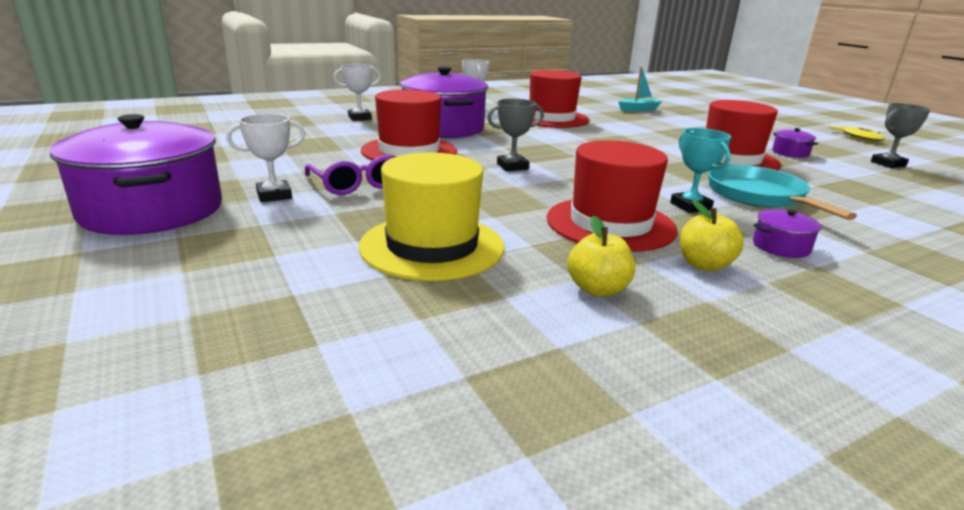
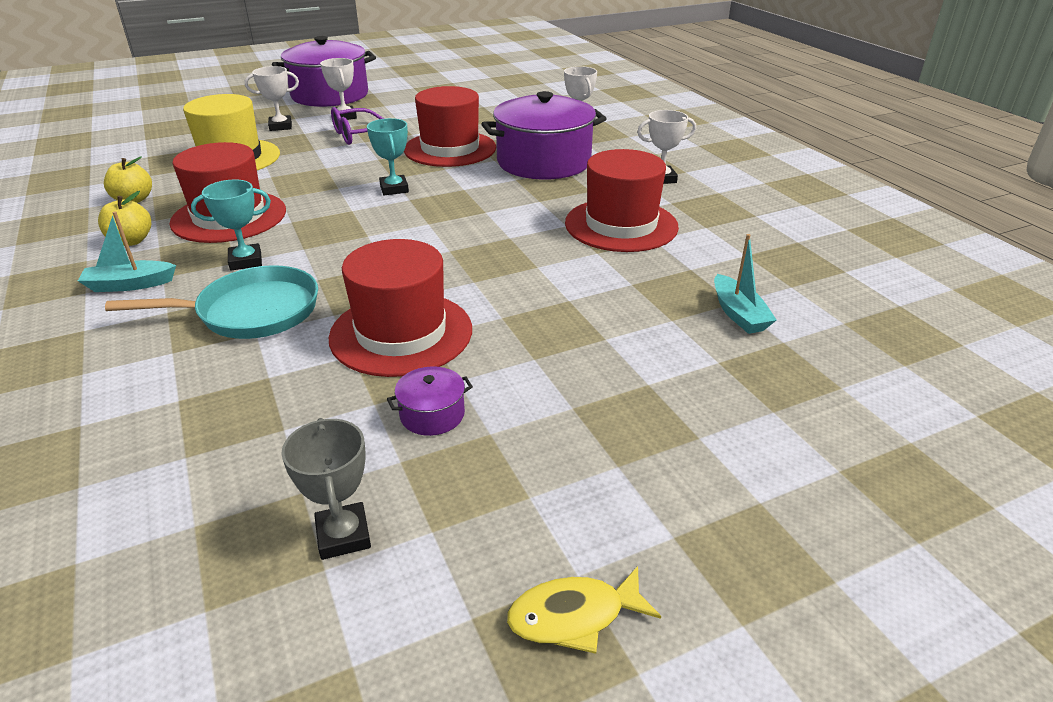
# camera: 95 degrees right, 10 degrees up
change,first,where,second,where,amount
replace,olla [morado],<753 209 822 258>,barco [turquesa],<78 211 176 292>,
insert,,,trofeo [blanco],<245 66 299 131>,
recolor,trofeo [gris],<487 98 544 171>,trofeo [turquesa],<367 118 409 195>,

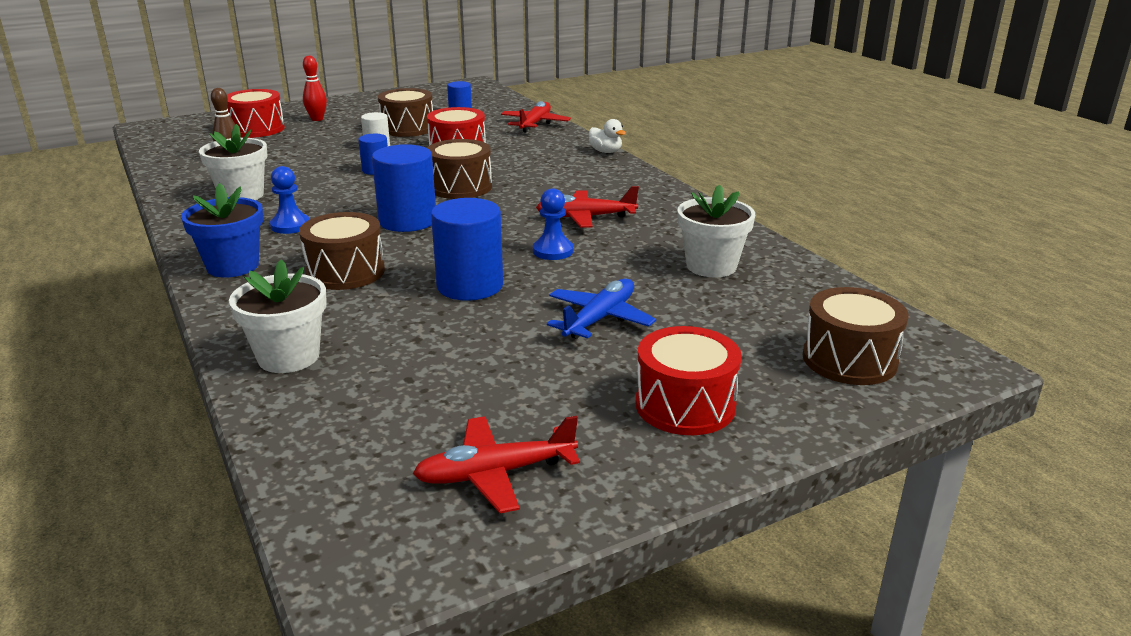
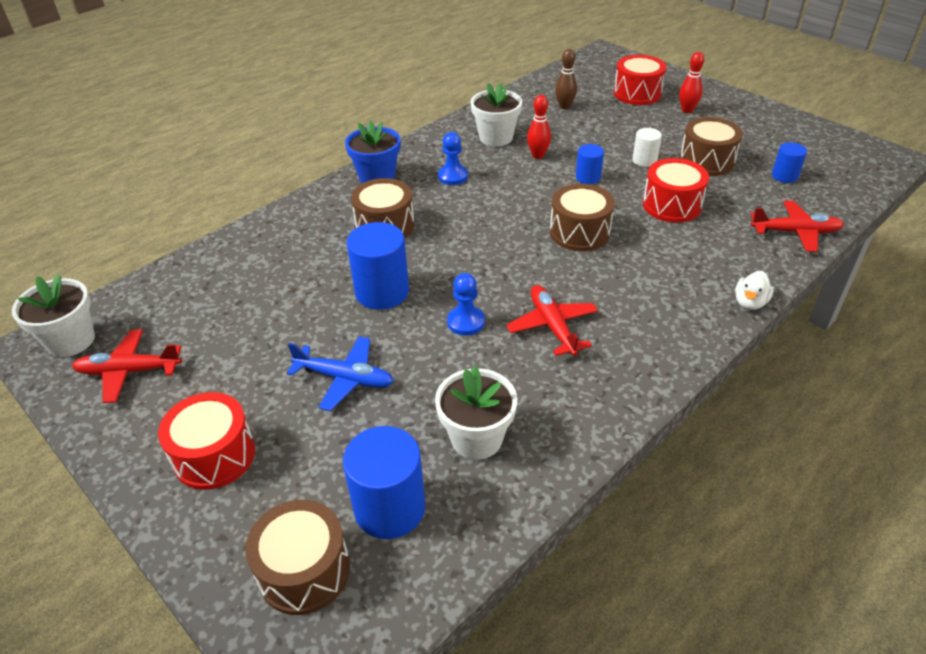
# camera: 75 degrees right, 15 degrees up
change,first,where,second,where,amount
move,maceta [blanco],<229 259 327 373>,,<12 274 95 357>,
rotate,avión [rojo],<413 416 580 513>,,<72 329 182 403>,60 degrees counterclockwise
move,cilindro [azul],<372 144 436 232>,,<343 426 426 539>,
insert,,,bolo [rojo],<527 95 551 159>,

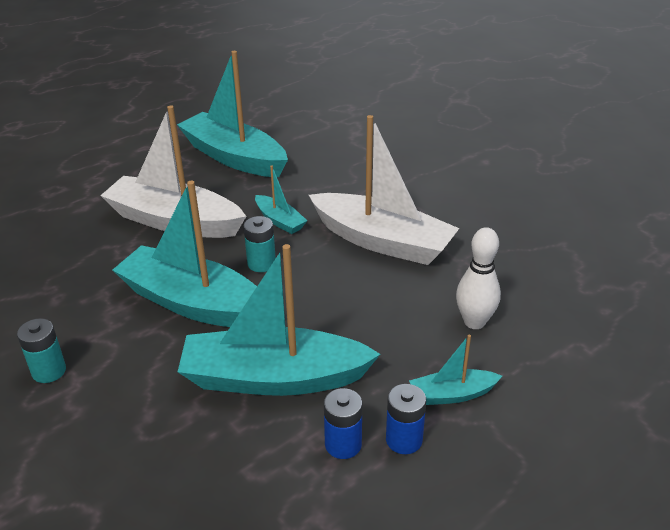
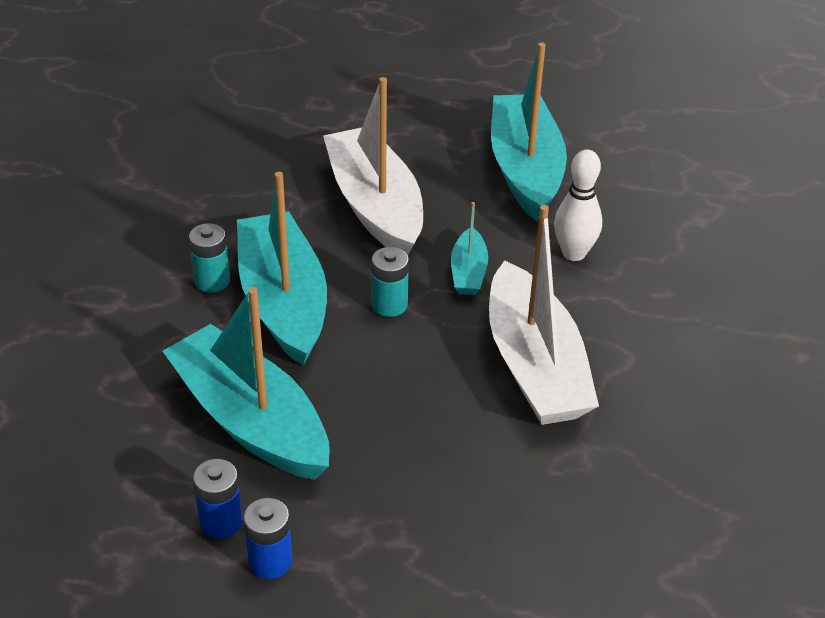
# camera: 45 degrees right, 5 degrees up
change,first,where,second,where,amount
move,pila [turquesa],<17 318 66 383>,,<189 223 230 293>,
move,bolo [blanco],<456 227 501 329>,,<554 149 602 261>,
delete,barco [turquesa],<409 335 502 405>,,,

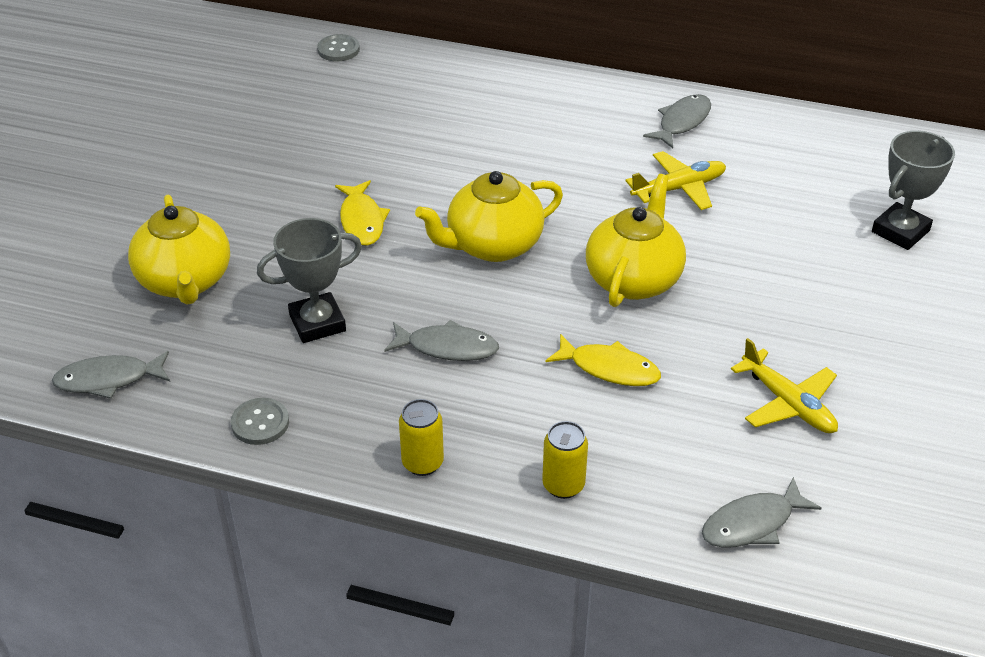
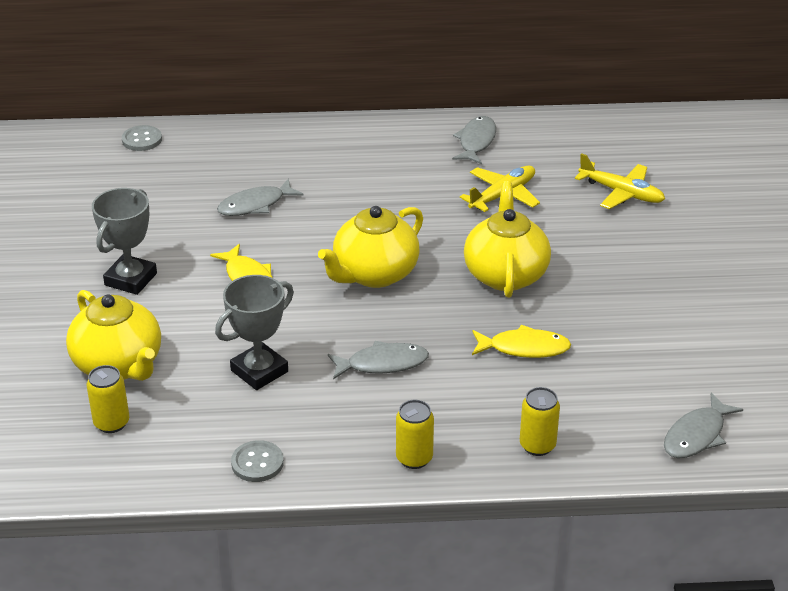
# camera: 20 degrees left, 5 degrees down
change,first,where,second,where,amount
insert,,,lata [amarillo],<87 365 129 433>,
move,trofeo [gris],<872 131 955 250>,,<92 188 157 295>,
move,pez [gris],<52 351 170 399>,,<217 179 303 216>,
move,avión [amarillo],<731 338 838 433>,,<575 153 665 209>,

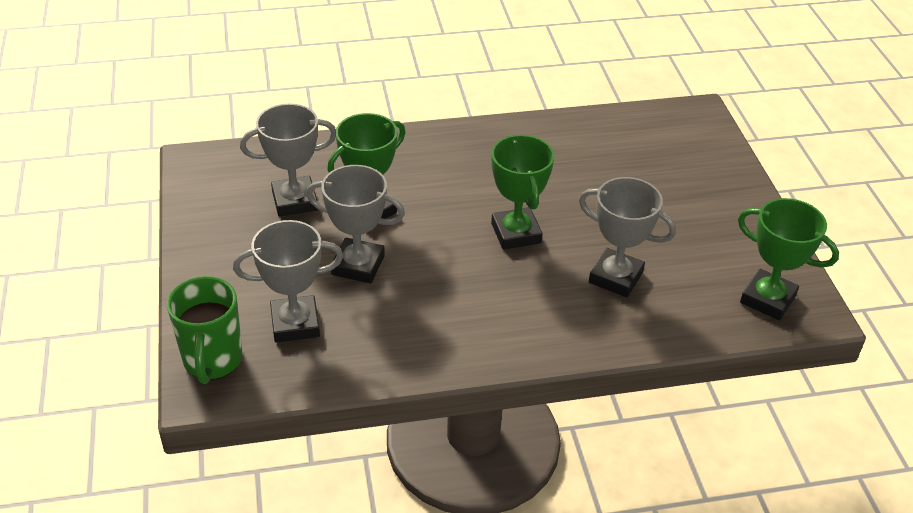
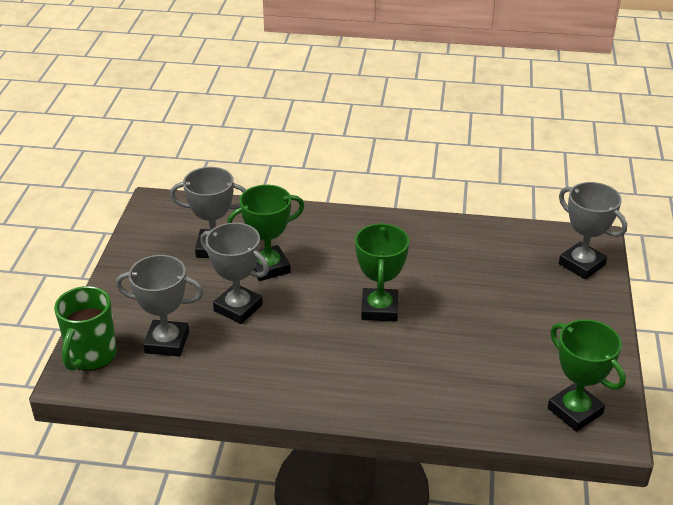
# camera: 20 degrees right, 5 degrees down
change,first,where,second,where,amount
move,trofeo [gris],<579 177 676 297>,,<559 182 627 279>,

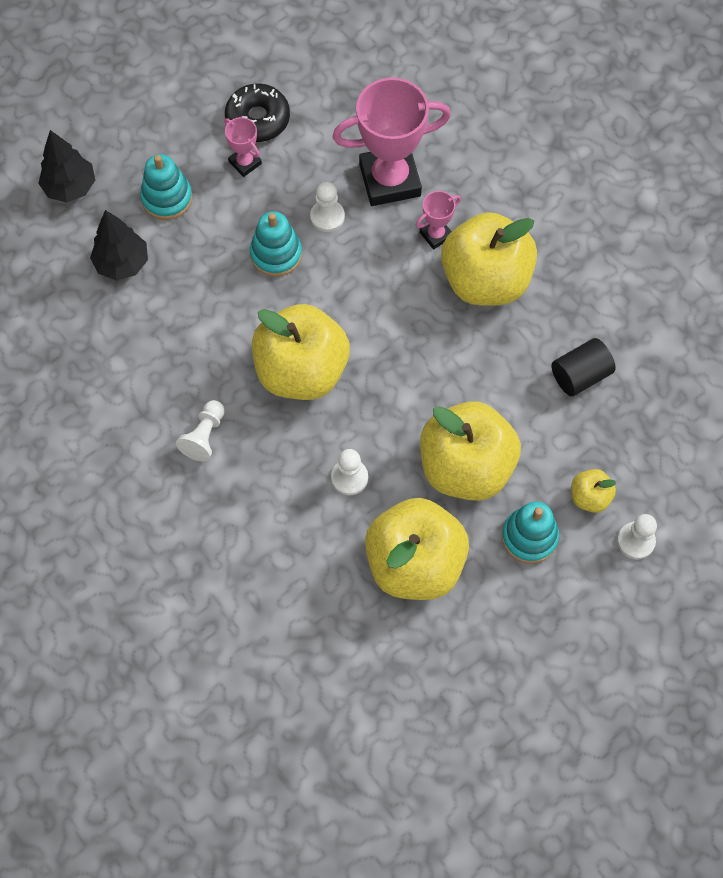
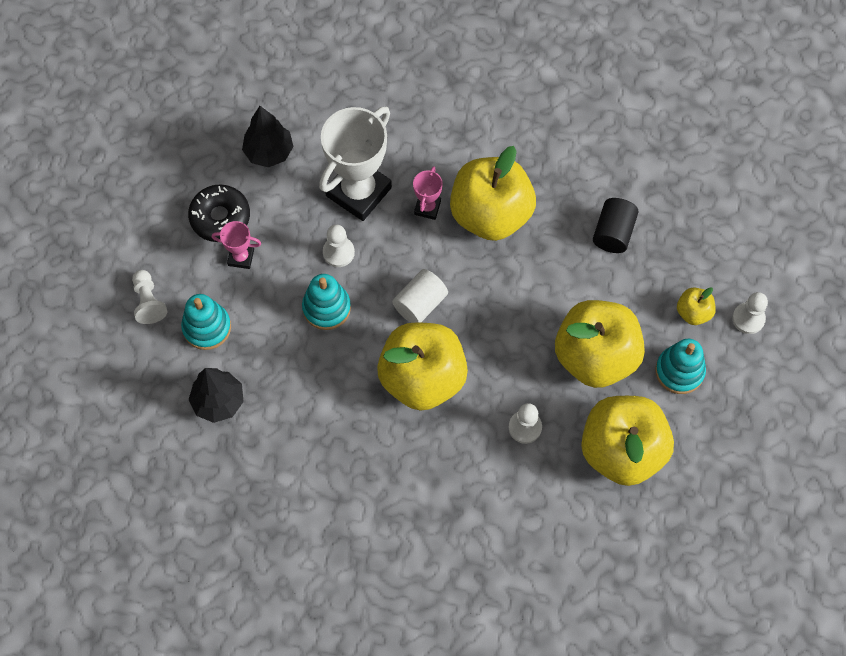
# camera: 40 degrees left, 0 degrees up
change,first,where,second,where,amount
move,peón [blanco],<176 400 225 462>,,<132 270 167 324>,
move,árbol [negro],<38 130 95 203>,,<242 106 294 168>,
recolor,trofeo [rosa],<332 78 451 206>,trofeo [blanco],<319 107 392 221>,
insert,,,cilindro [blanco],<392 269 448 323>,

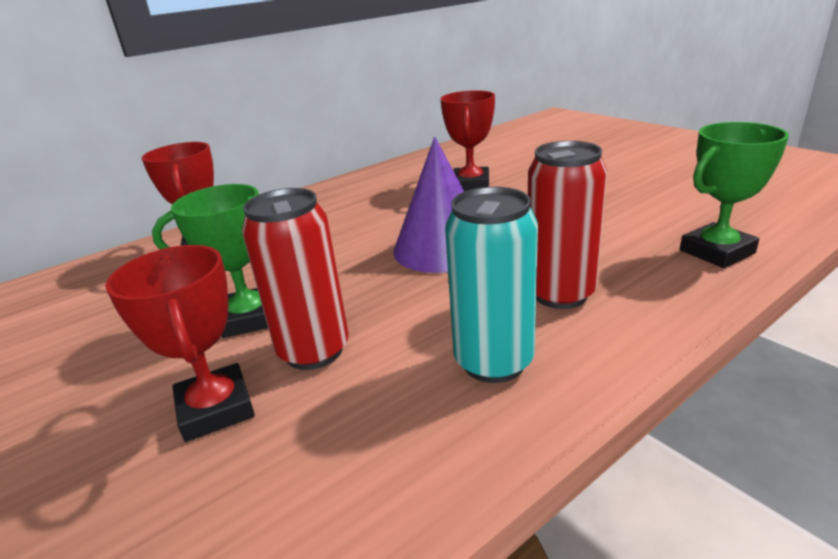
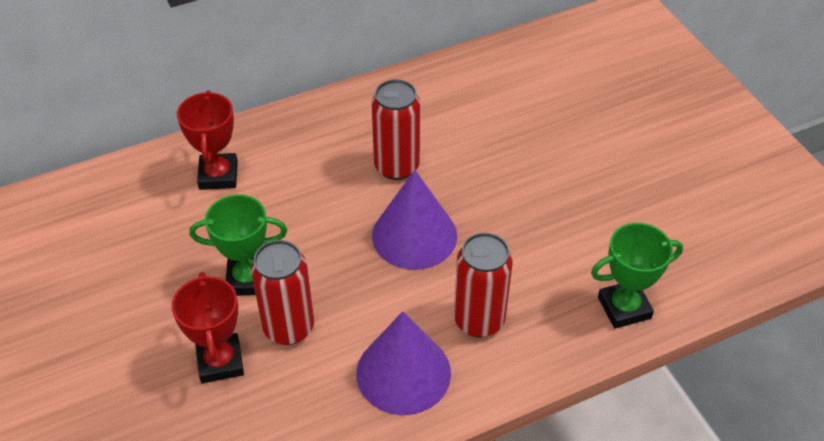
# camera: 10 degrees right, 20 degrees up
change,first,where,second,where,amount
replace,lata [turquesa],<445 187 538 383>,cono [morado],<356 311 451 415>,
insert,,,lata [rojo],<372 79 420 180>,
delete,trofeo [rojo],<440 90 495 191>,,,

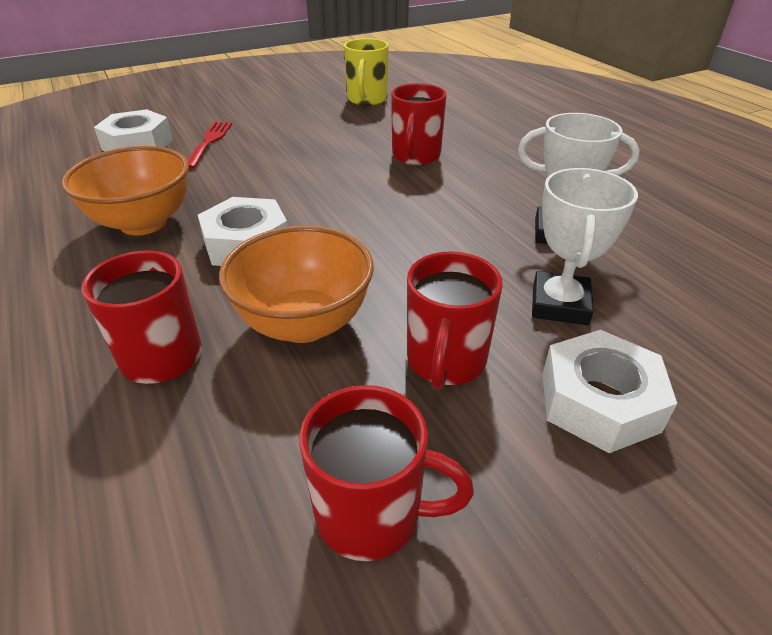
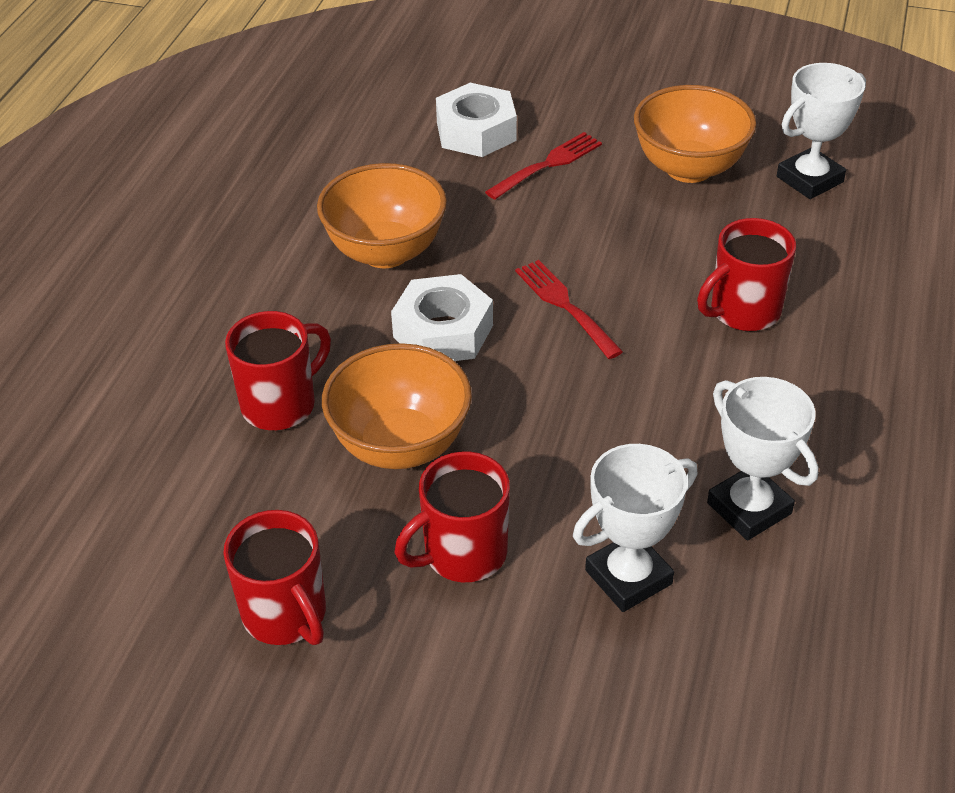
# camera: 45 degrees right, 5 degrees up
change,first,where,second,where,amount
insert,,,tenedor [rojo],<515 260 623 359>,
insert,,,cuenco [naranja],<634 85 756 183>,
replace,taza [amarillo],<344 38 389 106>,trofeo [blanco],<777 63 866 199>,
delete,tuerca [blanco],<542 330 677 453>,,,

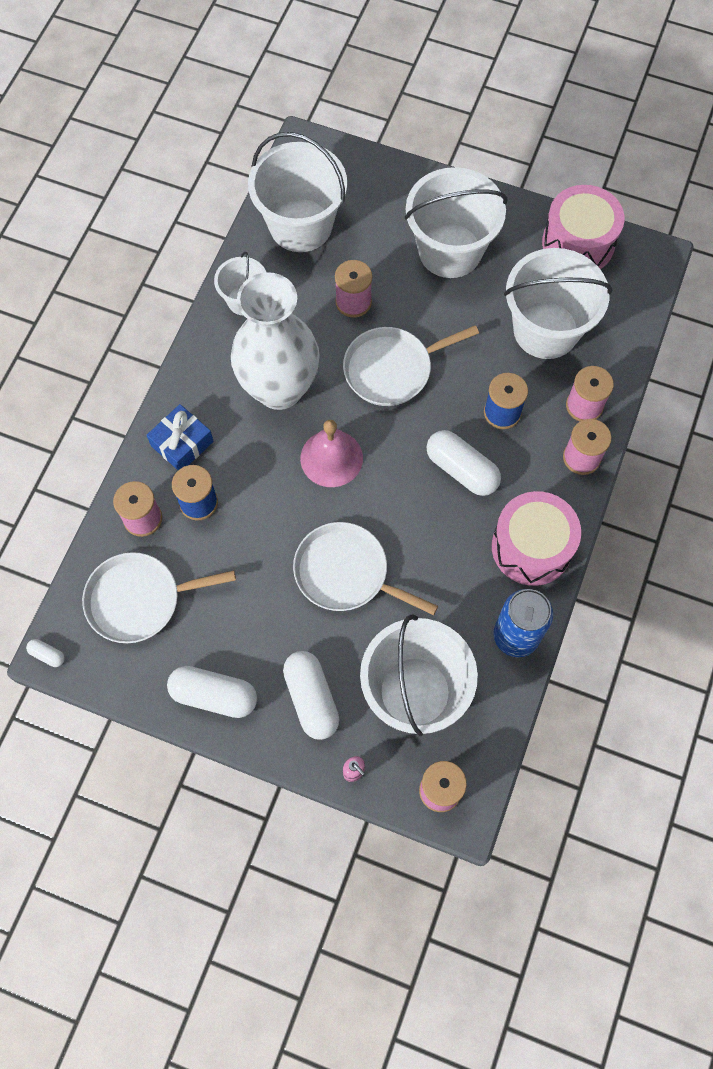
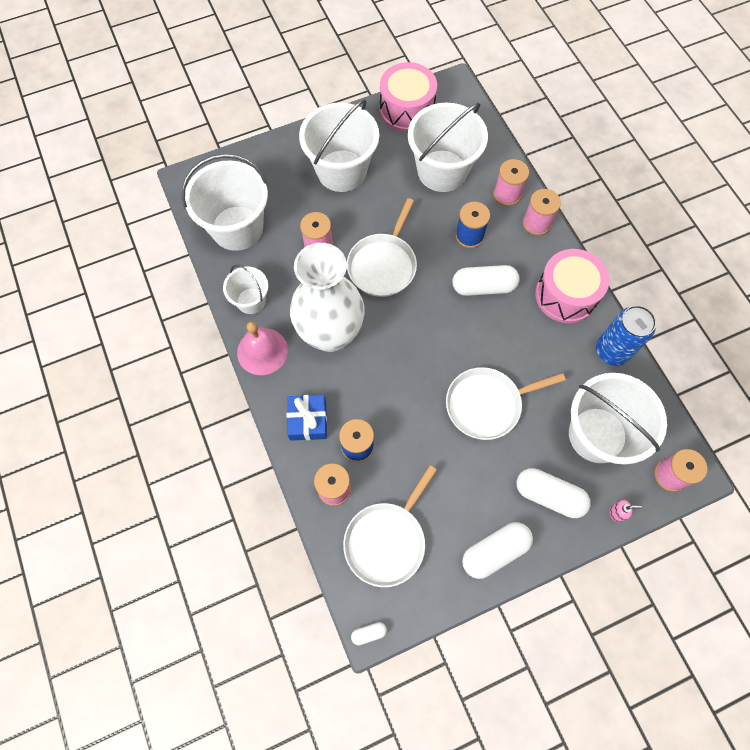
# camera: 45 degrees left, 0 degrees up
change,first,where,second,where,amount
move,campana [rosa],<300 420 363 487>,,<237 321 288 375>,

